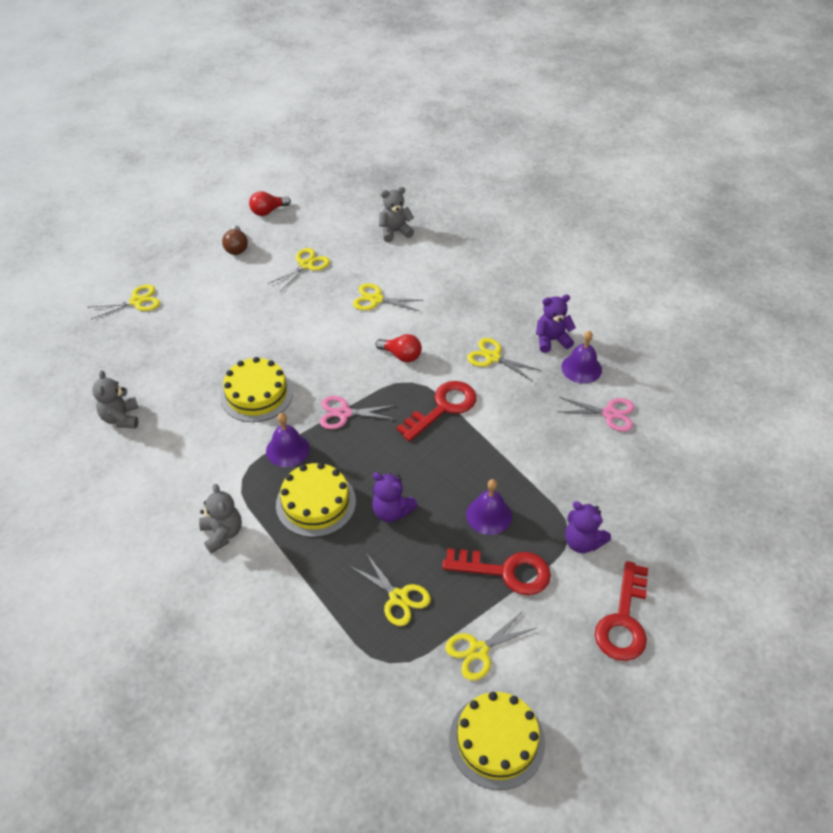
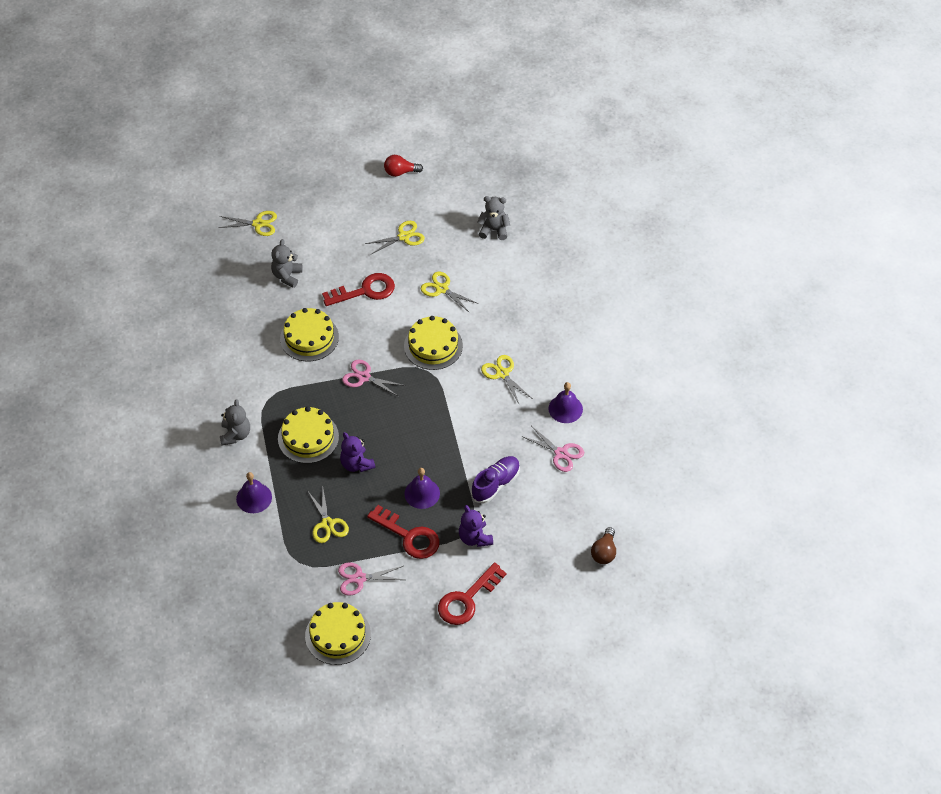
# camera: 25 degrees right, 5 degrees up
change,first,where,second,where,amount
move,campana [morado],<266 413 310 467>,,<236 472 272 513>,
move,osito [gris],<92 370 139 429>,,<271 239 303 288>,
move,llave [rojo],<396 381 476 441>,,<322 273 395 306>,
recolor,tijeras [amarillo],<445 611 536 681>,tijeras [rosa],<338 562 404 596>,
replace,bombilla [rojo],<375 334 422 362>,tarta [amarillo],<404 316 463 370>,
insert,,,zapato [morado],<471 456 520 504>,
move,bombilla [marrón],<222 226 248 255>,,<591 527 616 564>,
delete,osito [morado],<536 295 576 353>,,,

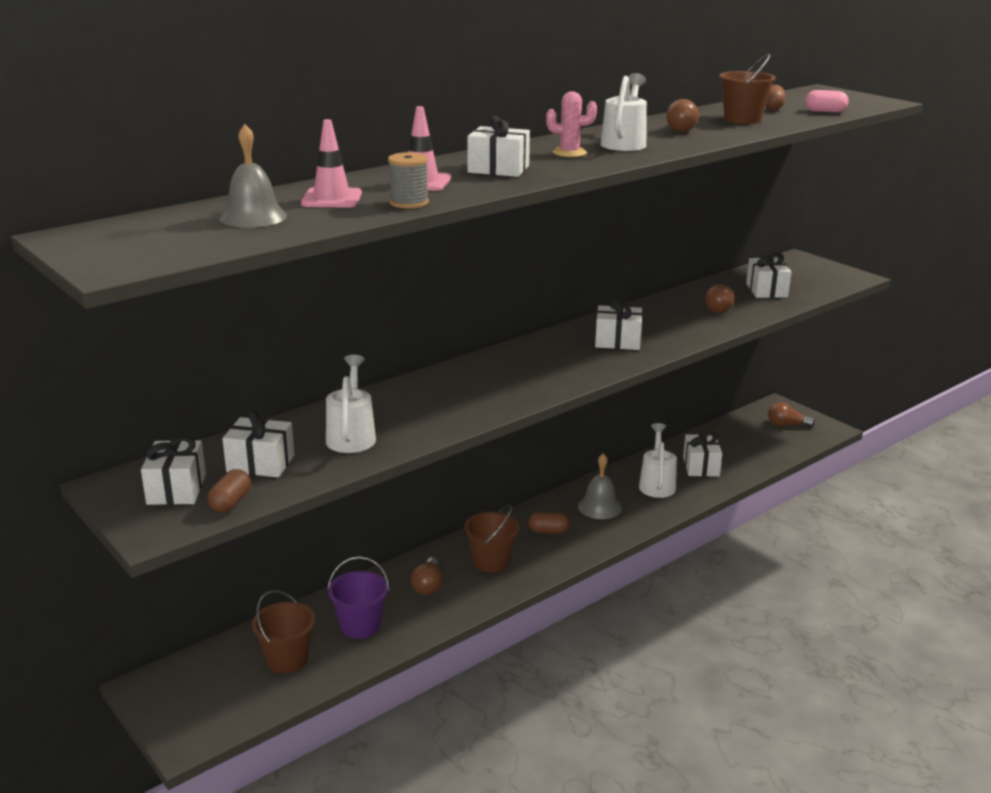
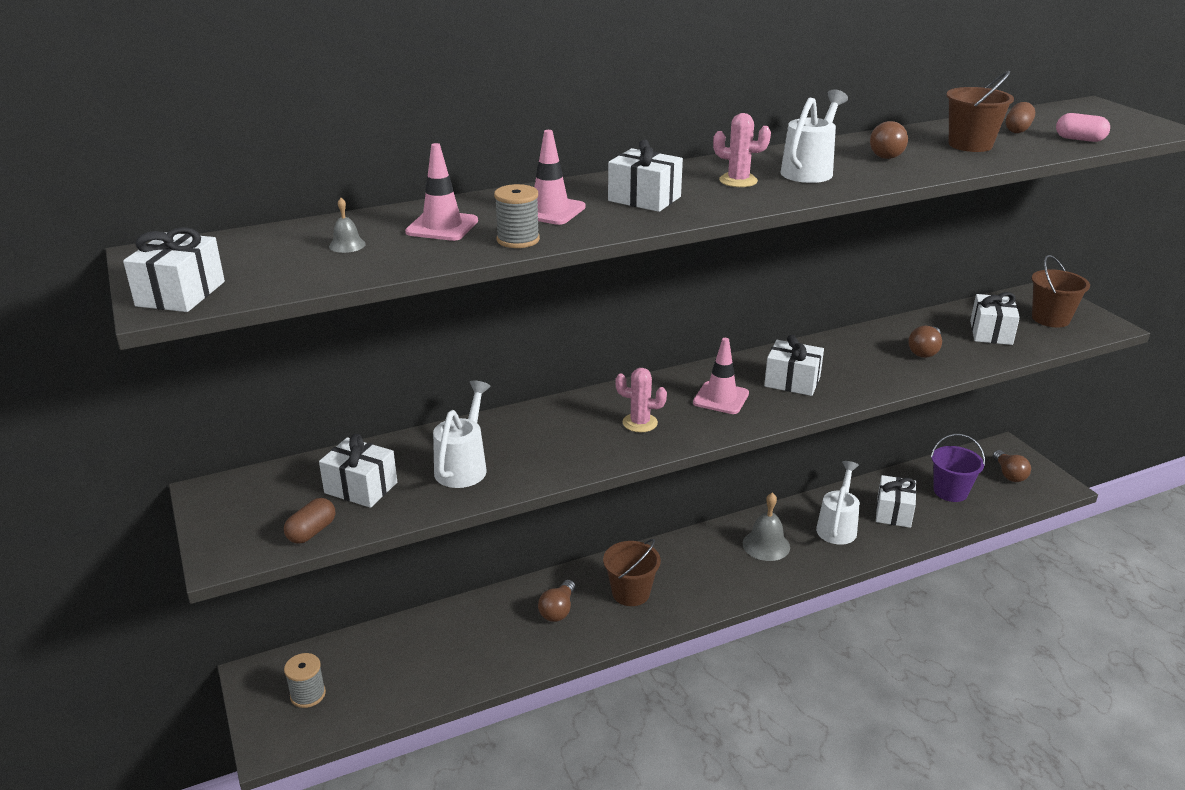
# camera: 15 degrees right, 5 degrees up
change,first,where,second,where,amount
move,regalo [blanco],<141 436 206 505>,,<123 227 225 312>,
insert,,,carrete [gris],<284 653 326 708>,
resize,campana [gris],<219 124 287 228>,,<329 198 366 253>,x0.51
insert,,,cactus [rosa],<615 368 667 432>,
insert,,,cono de tráfico [rosa],<693 338 749 414>,
move,balde [morado],<327 556 389 639>,,<931 434 985 502>,
rotate,bombilla [marrón],<768 402 815 427>,,<993 450 1031 482>,120 degrees counterclockwise
move,balde [marrón],<252 590 315 673>,,<1032 255 1090 328>,
delete,cápsula [marrón],<528 512 570 534>,,,

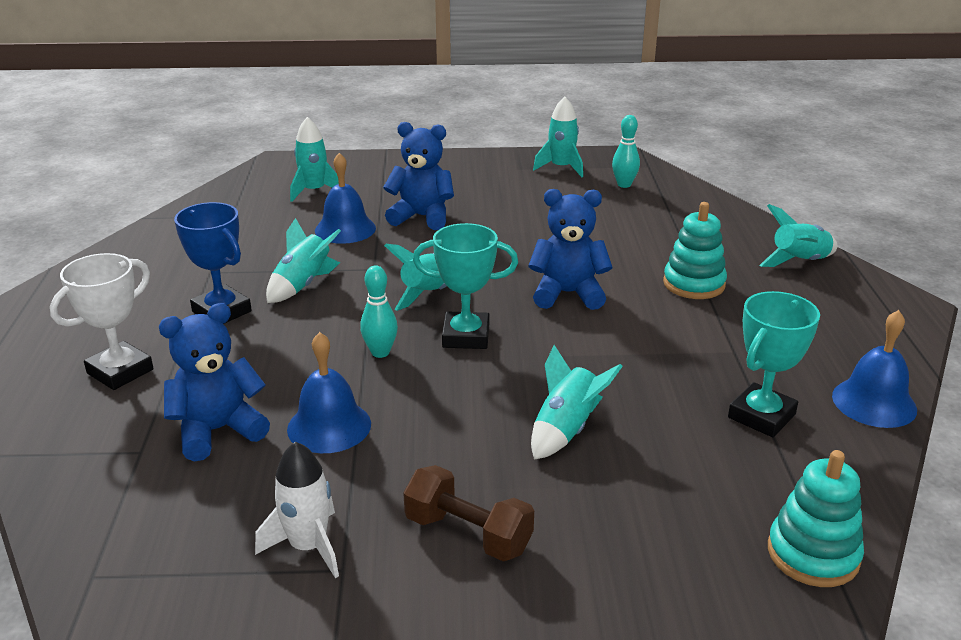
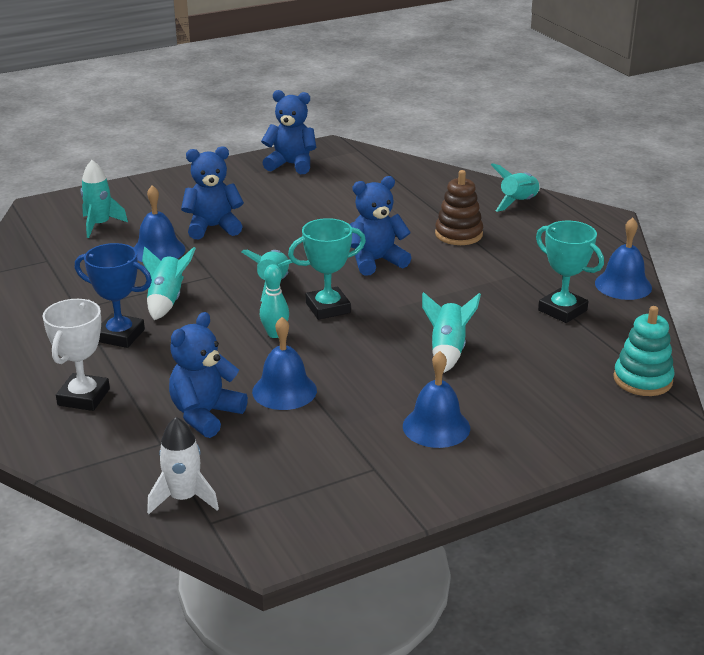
# camera: 25 degrees left, 0 degrees up
change,first,where,second,where,amount
move,cohete [blanco],<255 442 339 578>,,<147 417 219 514>,
replace,cohete [turquesa],<533 97 583 177>,osito [azul],<261 90 316 174>,
replace,mancuerna [marrón],<403 465 534 561>,campana [azul],<403 351 470 448>,
recolor,juguete apilable [turquesa],<663 202 727 299>,juguete apilable [marrón],<435 170 483 245>,
rotate,trofeo [turquesa],<728 291 820 437>,,<536 221 604 323>,60 degrees counterclockwise
delete,bolo [turquesa],<612 115 640 188>,,,

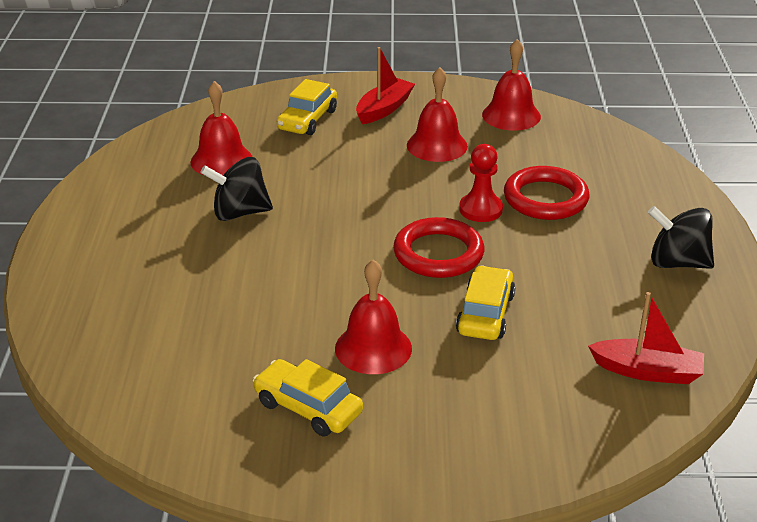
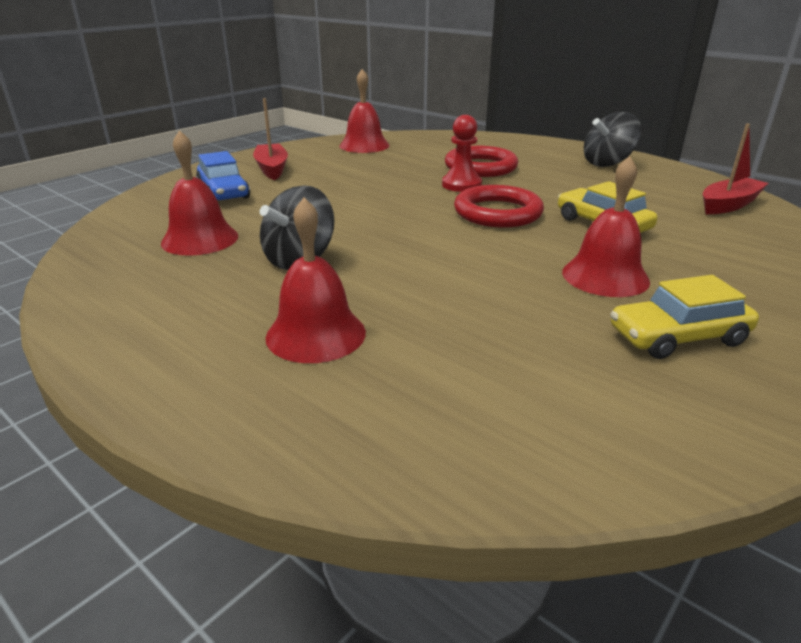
# camera: 50 degrees left, 5 degrees down
change,first,where,second,where,amount
recolor,coche [amarillo],<277 79 337 135>,coche [azul],<196 151 250 200>,
move,campana [rojo],<407 67 468 162>,,<265 198 366 363>,

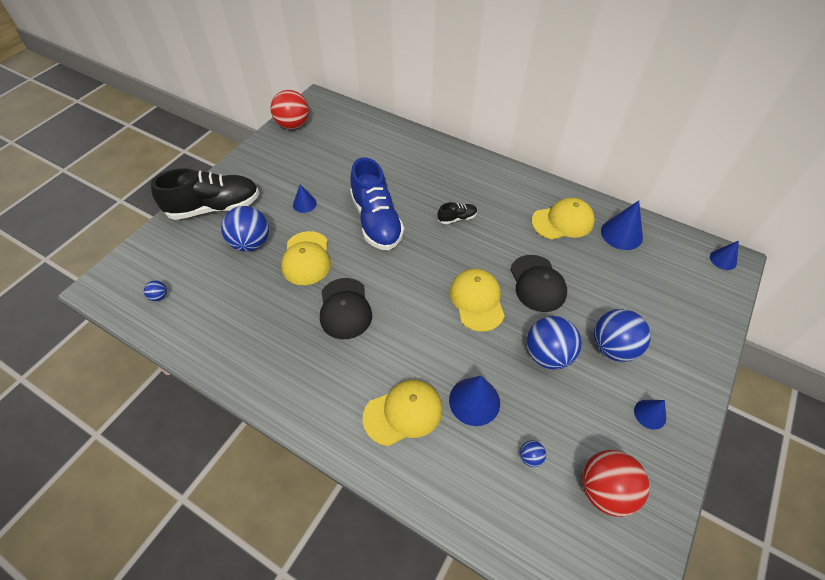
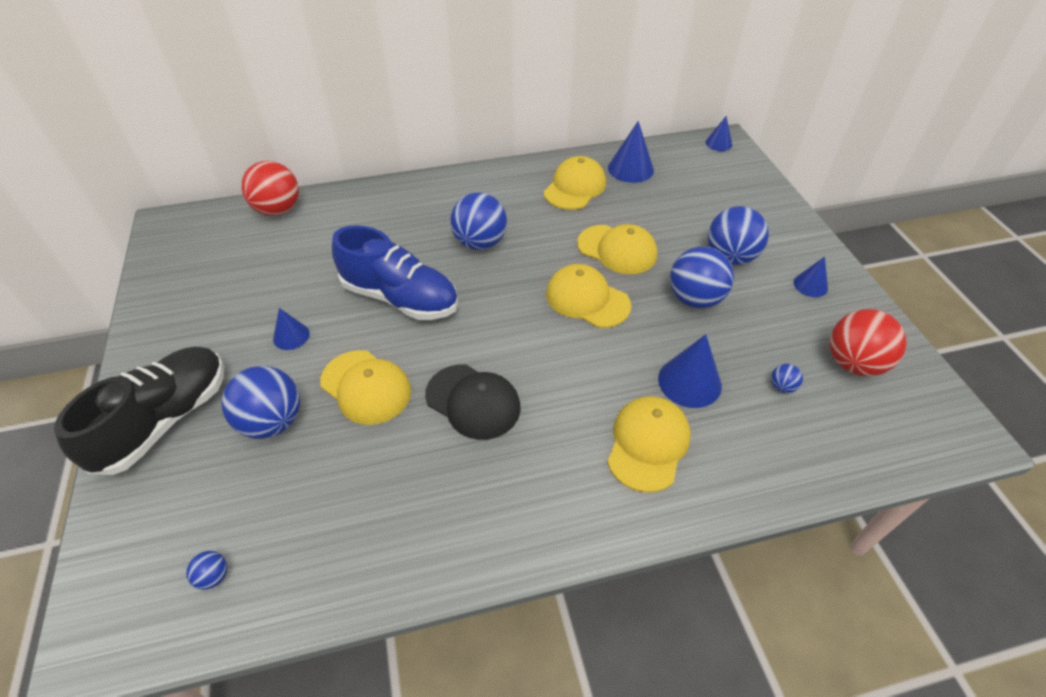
# camera: 45 degrees left, 5 degrees down
change,first,where,second,where,amount
move,pelota [rojo],<271 90 309 129>,,<241 161 299 216>,
replace,zapato [negro],<438 202 477 224>,pelota [azul],<450 192 507 250>,
recolor,gorra [negro],<510 255 567 312>,gorra [amarillo],<577 224 657 274>,

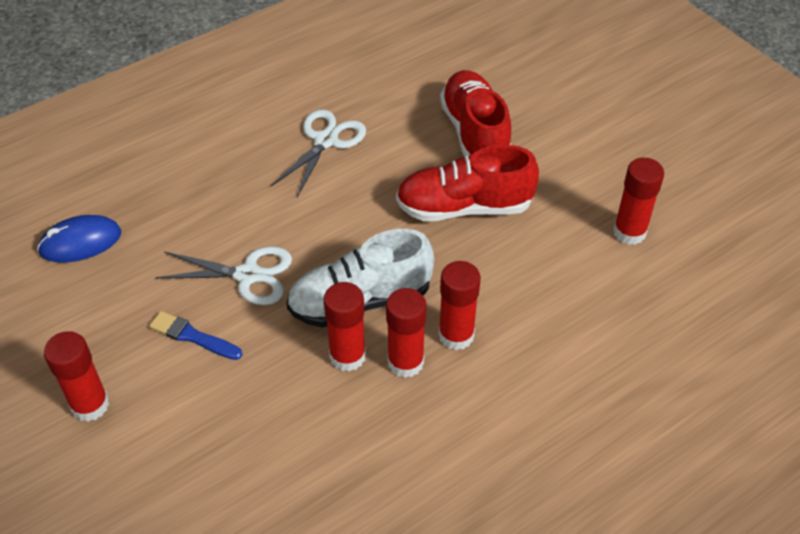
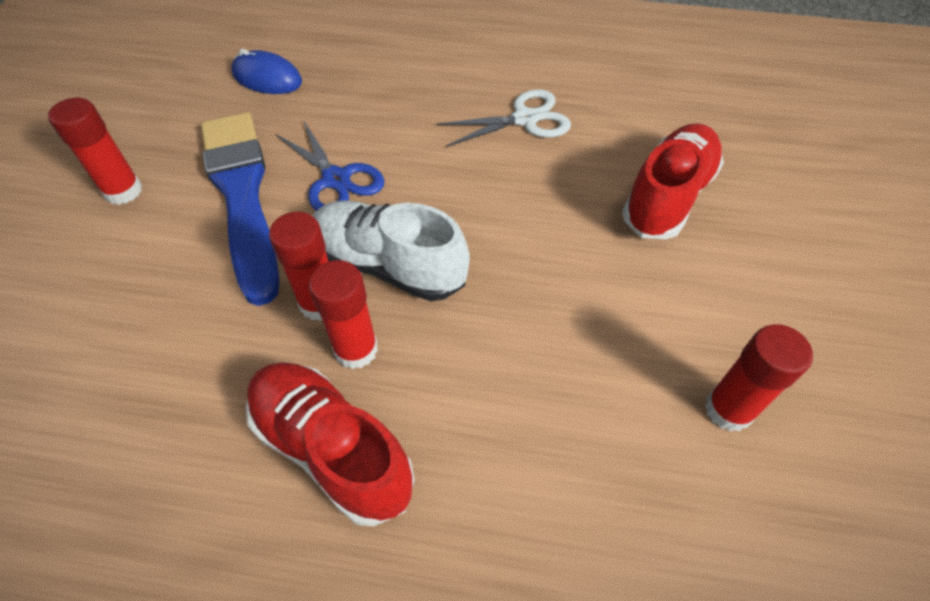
# camera: 45 degrees right, 5 degrees up
change,first,where,second,where,amount
resize,pincel [azul],<149 311 242 360>,,<201 112 280 306>,x2.41
move,zapato [rojo],<396 145 539 221>,,<246 362 415 526>,
recolor,tijeras [blanco],<155 246 292 305>,tijeras [azul],<275 121 384 211>,
delete,barra de pegamento [rojo],<438 261 481 350>,,,

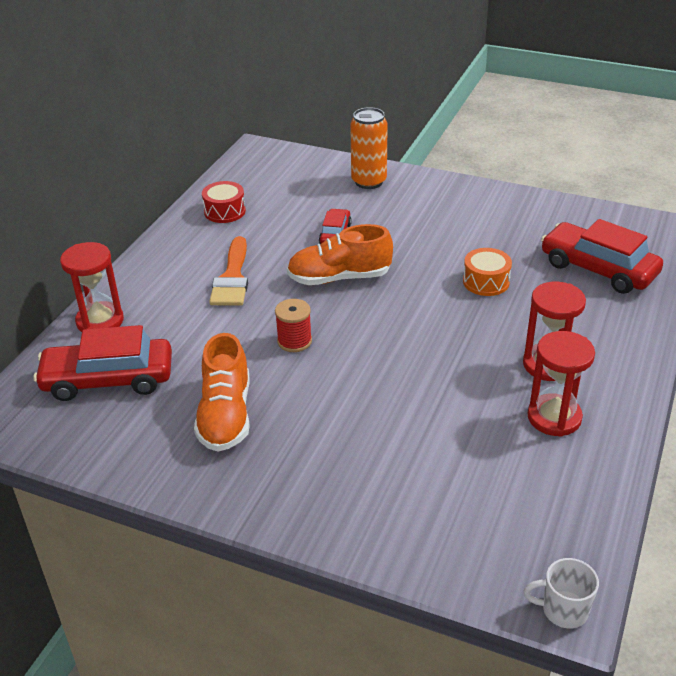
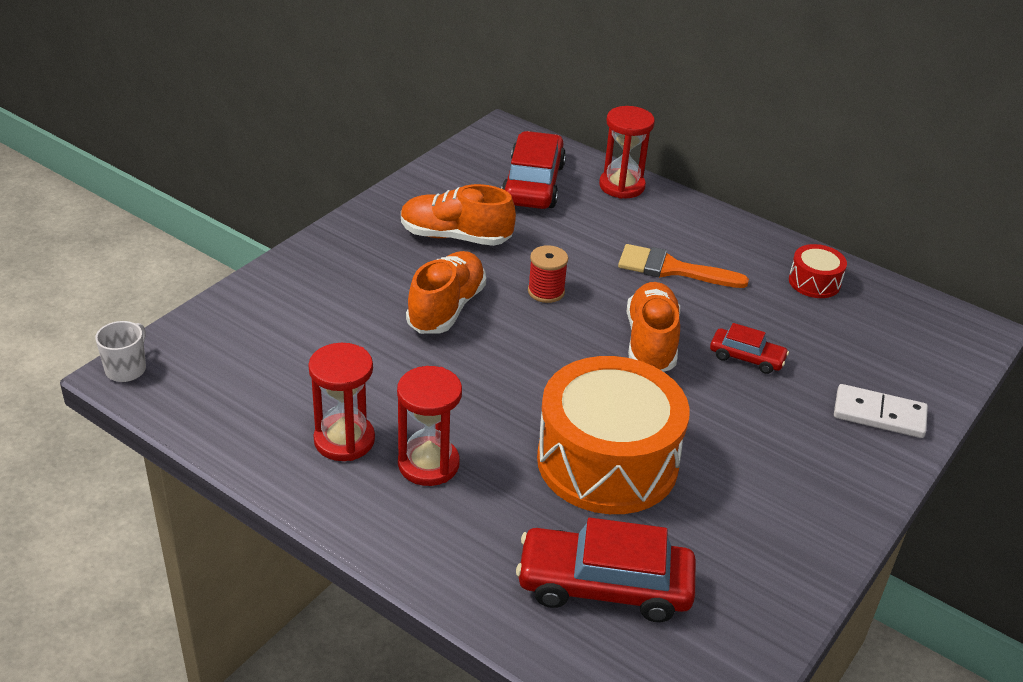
# camera: 100 degrees right, 0 degrees up
change,first,where,second,where,amount
insert,,,zapato [naranja],<406 251 486 334>,
rotate,coche [rojo],<541 219 663 294>,,<516 518 696 622>,135 degrees counterclockwise
resize,tambor [naranja],<463 248 512 296>,,<537 356 690 514>,x2.28
replace,lata [naranja],<350 107 388 189>,ficha de dominó [blanco],<834 384 928 438>,

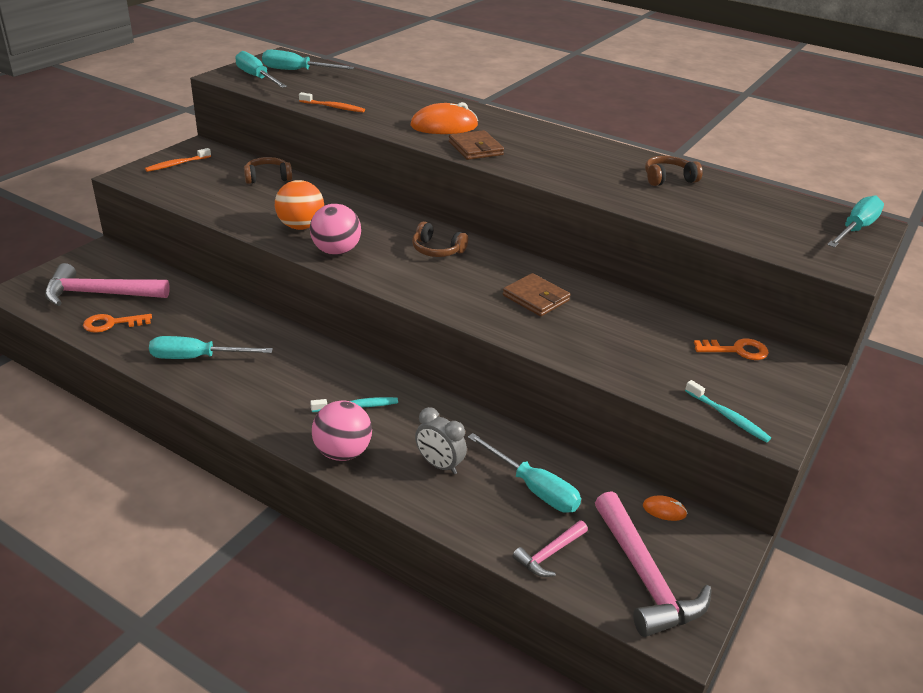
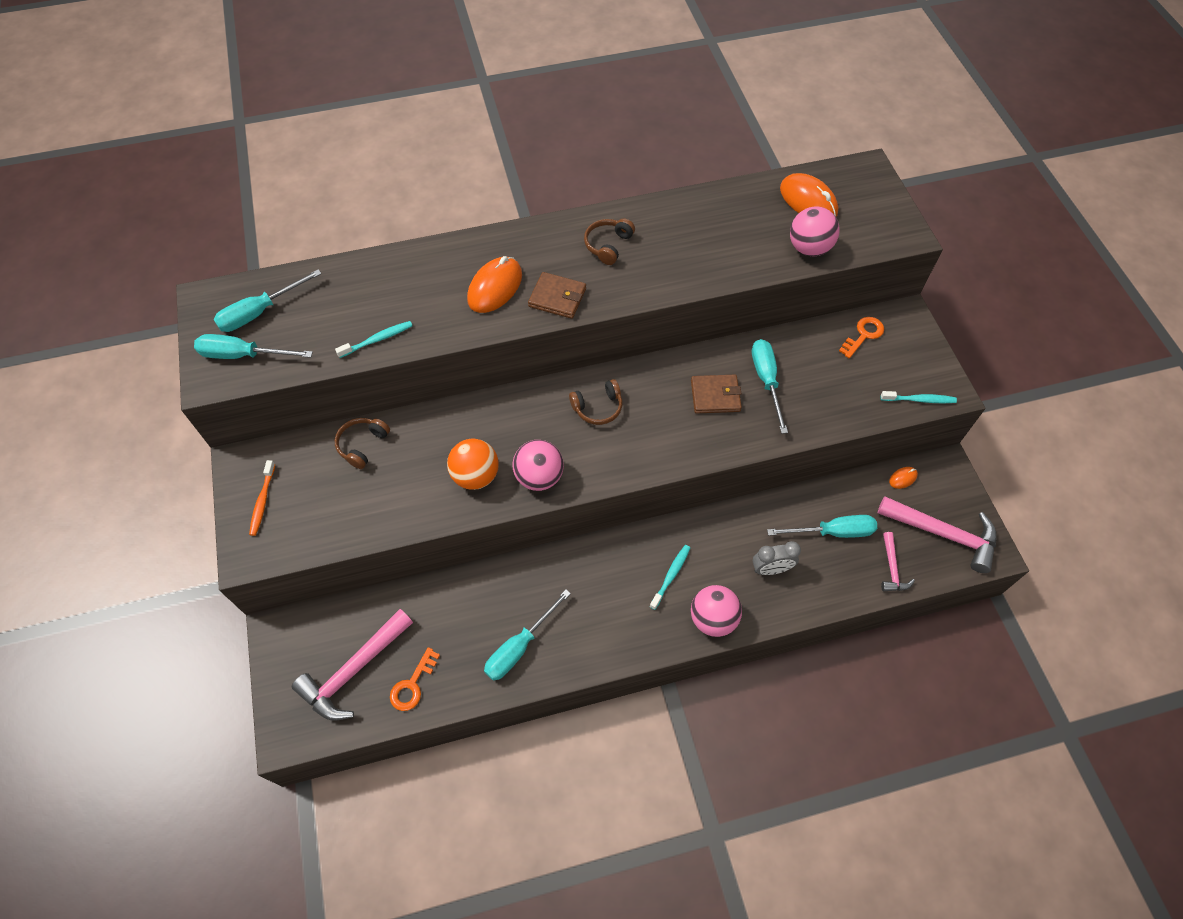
# camera: 45 degrees left, 25 degrees up
change,first,where,second,where,amount
recolor,cepillo de dientes [naranja],<299 92 365 113>,cepillo de dientes [turquesa],<335 321 412 358>,
move,auriculares [marrón],<645 156 703 186>,,<584 218 635 265>,
move,destornillador [turquesa],<827 196 884 248>,,<752 339 788 434>,
insert,,,ratón [naranja],<780 173 838 217>,
insert,,,pelota [rosa],<790 207 840 256>,

